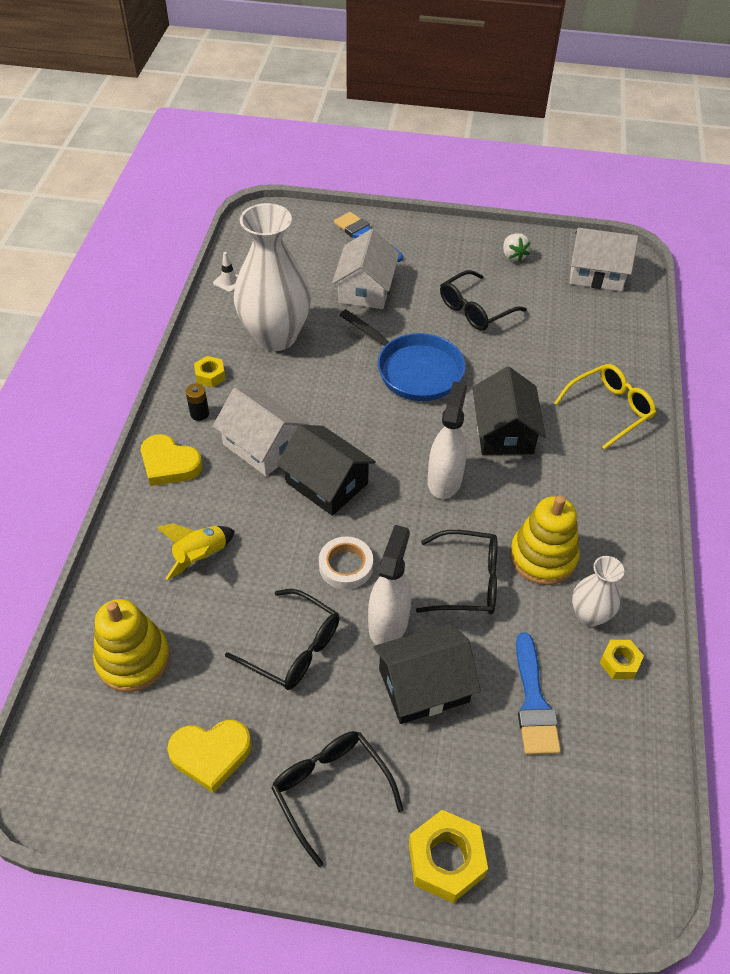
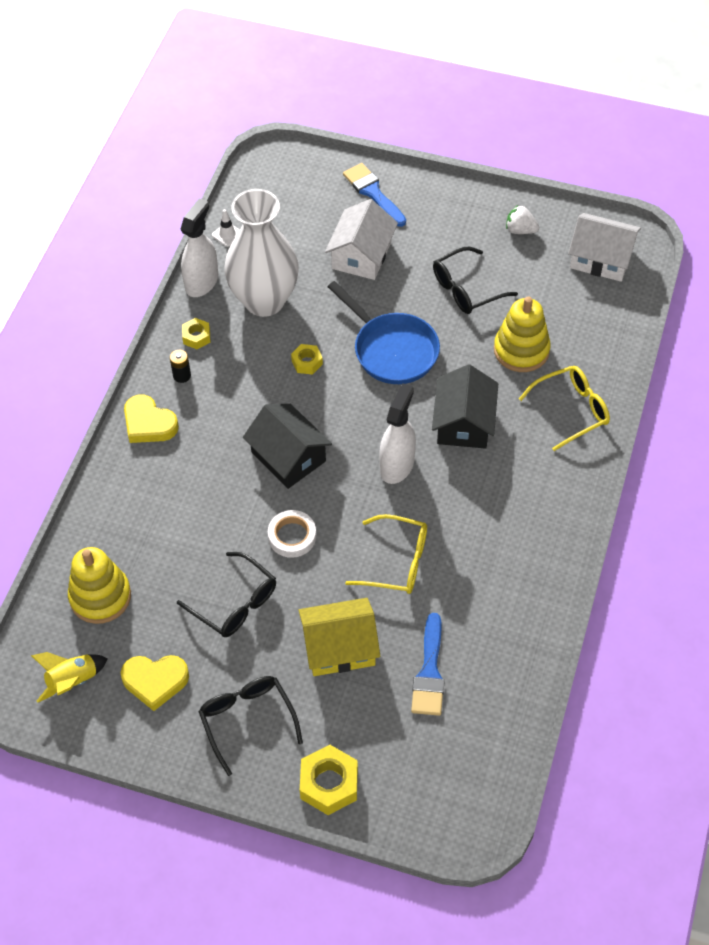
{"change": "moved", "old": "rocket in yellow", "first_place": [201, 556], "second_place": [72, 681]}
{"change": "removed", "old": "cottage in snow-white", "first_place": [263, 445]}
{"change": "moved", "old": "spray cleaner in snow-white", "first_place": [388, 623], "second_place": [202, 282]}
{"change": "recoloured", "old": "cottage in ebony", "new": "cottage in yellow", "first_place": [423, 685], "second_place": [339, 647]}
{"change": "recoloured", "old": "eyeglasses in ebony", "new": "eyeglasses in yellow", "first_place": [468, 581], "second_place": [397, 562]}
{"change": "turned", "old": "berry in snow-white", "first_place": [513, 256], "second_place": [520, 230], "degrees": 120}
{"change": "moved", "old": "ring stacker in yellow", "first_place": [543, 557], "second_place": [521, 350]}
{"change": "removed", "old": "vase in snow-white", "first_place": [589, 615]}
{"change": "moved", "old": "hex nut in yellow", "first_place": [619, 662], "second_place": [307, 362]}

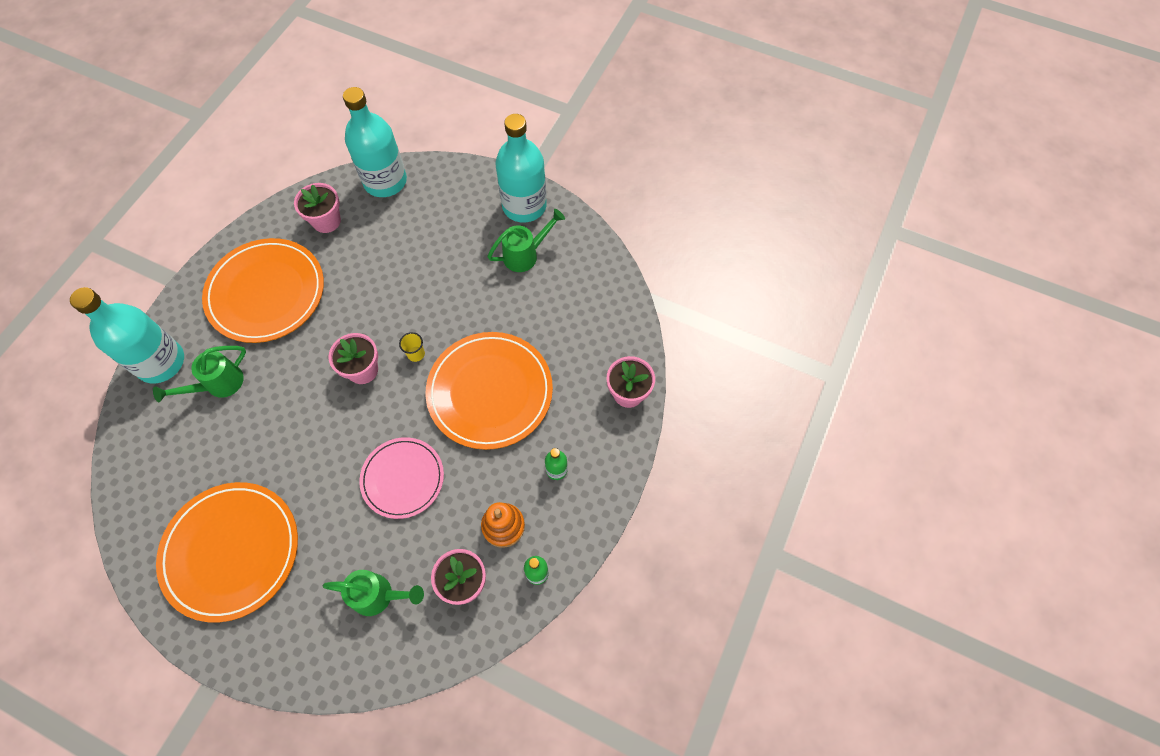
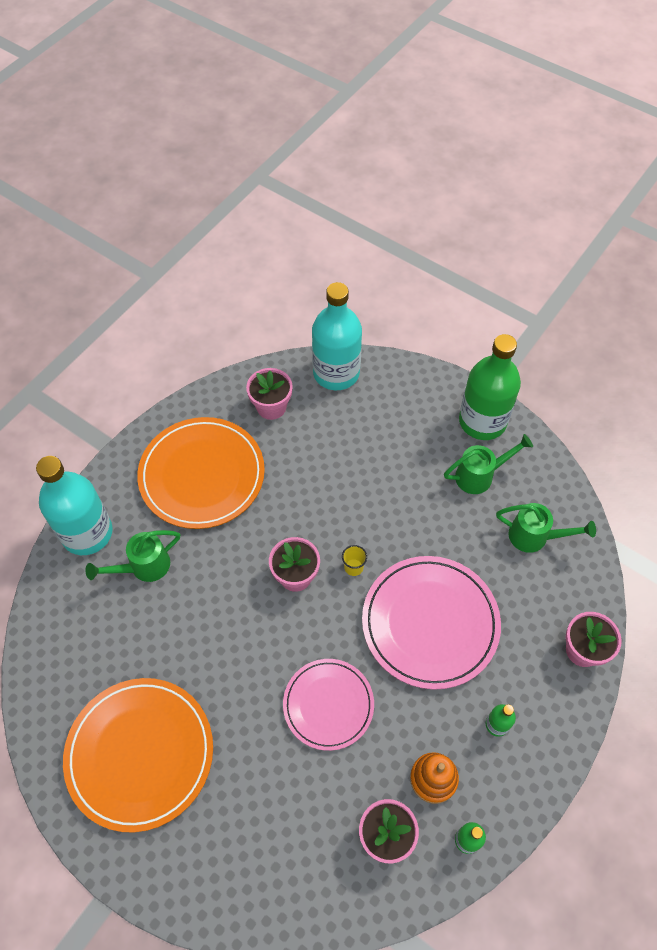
{"change": "moved", "old": "watering can in emerald", "first_place": [378, 595], "second_place": [534, 537]}
{"change": "recoloured", "old": "flat dish in orange", "new": "flat dish in pink", "first_place": [490, 392], "second_place": [430, 623]}
{"change": "recoloured", "old": "drink bottle in turquoise", "new": "drink bottle in emerald", "first_place": [524, 206], "second_place": [482, 421]}

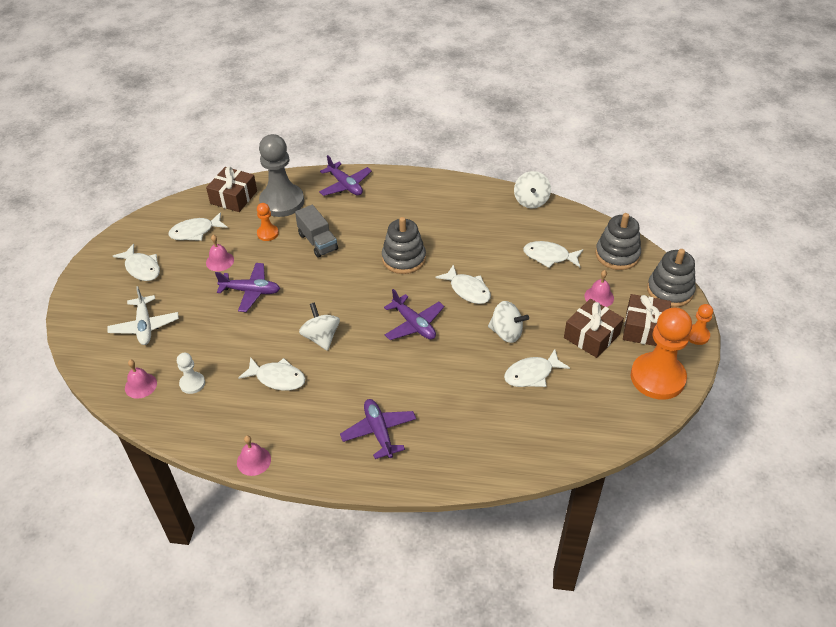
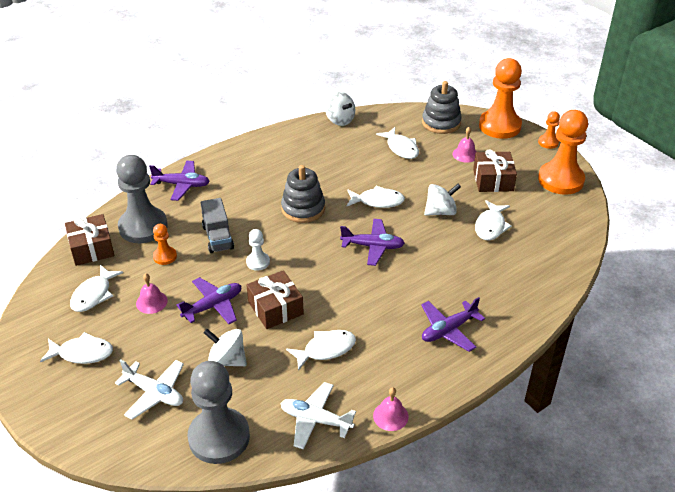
{"change": "replaced", "old": "bell in pink", "new": "pawn in gray", "first_place": [140, 385], "second_place": [219, 437]}
{"change": "moved", "old": "pawn in snow-white", "first_place": [192, 383], "second_place": [258, 262]}
{"change": "turned", "old": "truck in gray", "first_place": [318, 242], "second_place": [218, 237], "degrees": 60}
{"change": "moved", "old": "spinning top in snow-white", "first_place": [321, 337], "second_place": [227, 360]}
{"change": "turned", "old": "toy plane in violet", "first_place": [379, 432], "second_place": [448, 330], "degrees": -60}
{"change": "turned", "old": "fish in snow-white", "first_place": [549, 256], "second_place": [401, 148], "degrees": -90}
{"change": "moved", "old": "present in russet", "first_place": [644, 328], "second_place": [275, 308]}
{"change": "replaced", "old": "ring stacker in gray", "new": "pawn in orange", "first_place": [670, 291], "second_place": [499, 126]}
{"change": "added", "new": "toy plane in snow-white", "second_place": [315, 420]}

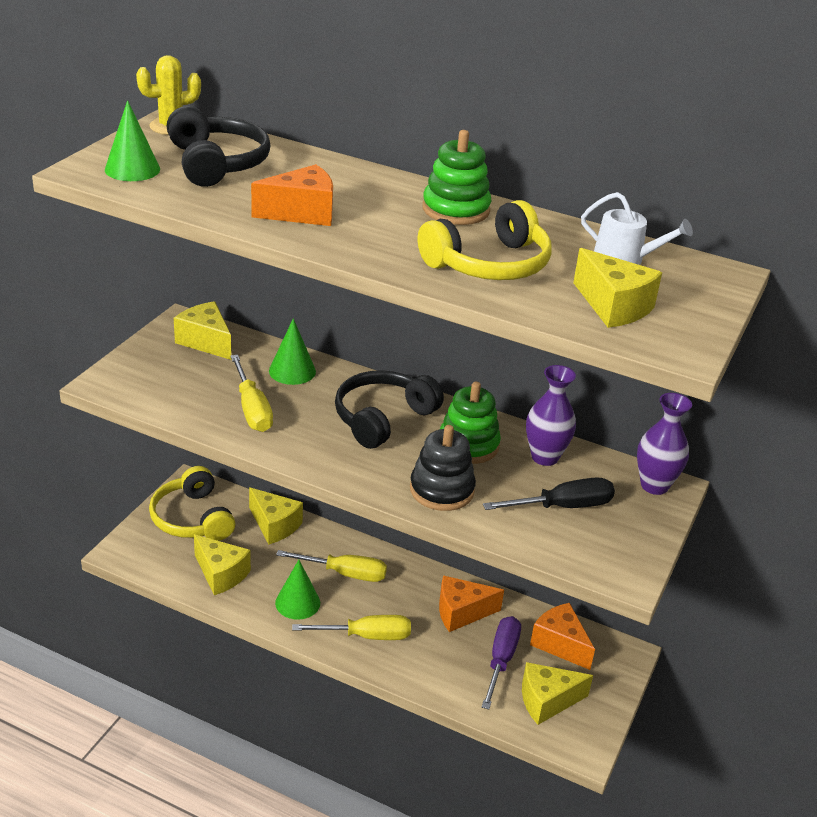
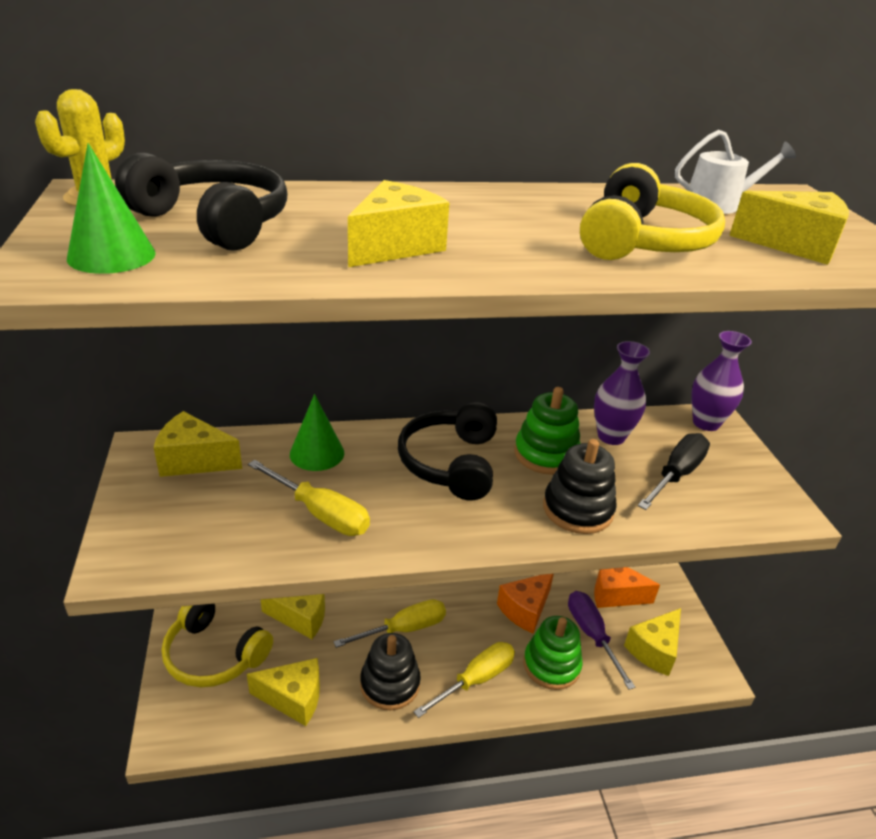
{"change": "recoloured", "old": "cheese in orange", "new": "cheese in yellow", "first_place": [302, 213], "second_place": [394, 246]}
{"change": "replaced", "old": "cone shape in emerald", "new": "ring stacker in ebony", "first_place": [297, 603], "second_place": [390, 684]}
{"change": "moved", "old": "ring stacker in emerald", "first_place": [456, 209], "second_place": [551, 665]}

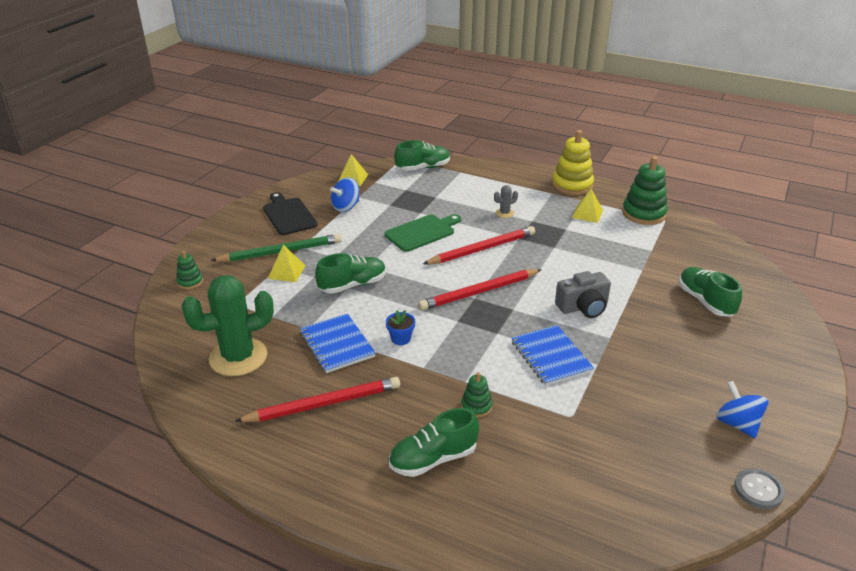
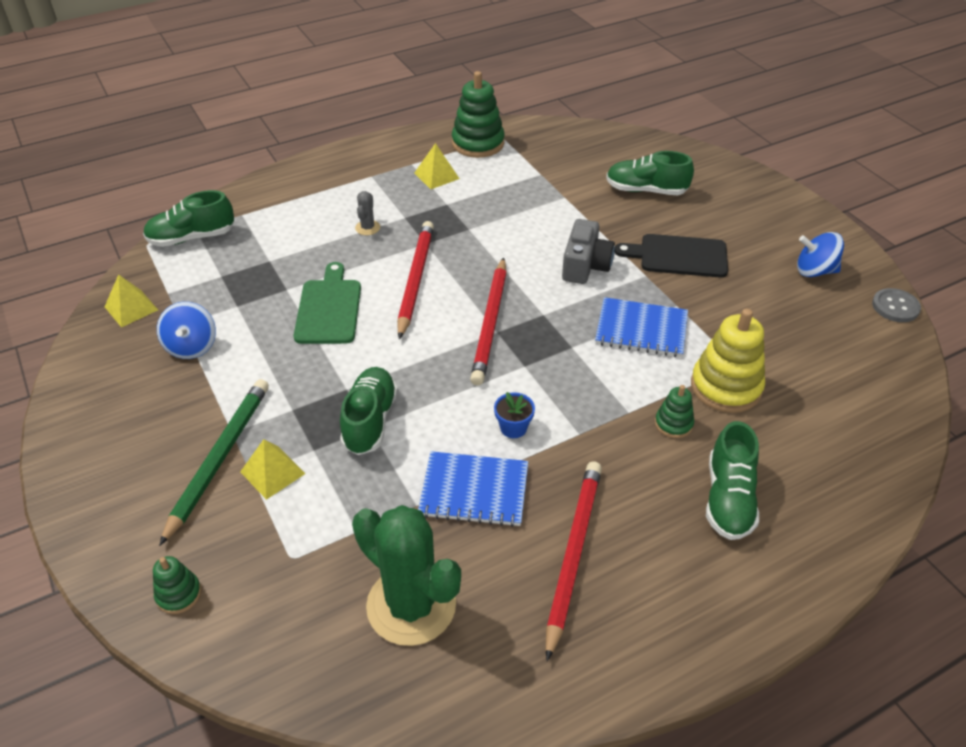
{"change": "turned", "old": "saguaro cactus in emerald", "first_place": [238, 357], "second_place": [411, 605], "degrees": -60}
{"change": "moved", "old": "bread board in ebony", "first_place": [288, 215], "second_place": [678, 256]}
{"change": "turned", "old": "lace-up shoe in emerald", "first_place": [423, 168], "second_place": [192, 238], "degrees": -120}
{"change": "moved", "old": "ring stacker in yellow", "first_place": [572, 185], "second_place": [726, 387]}

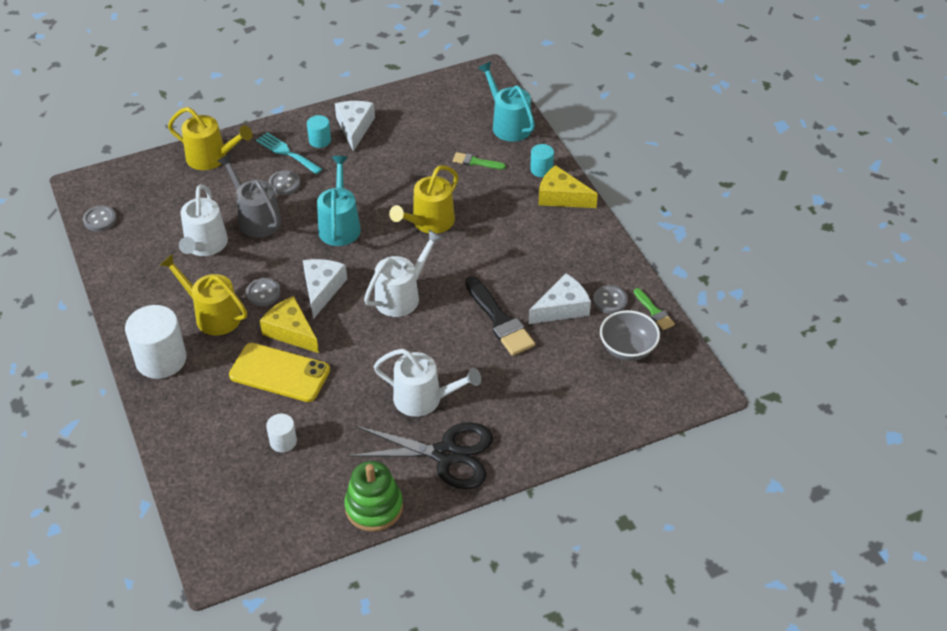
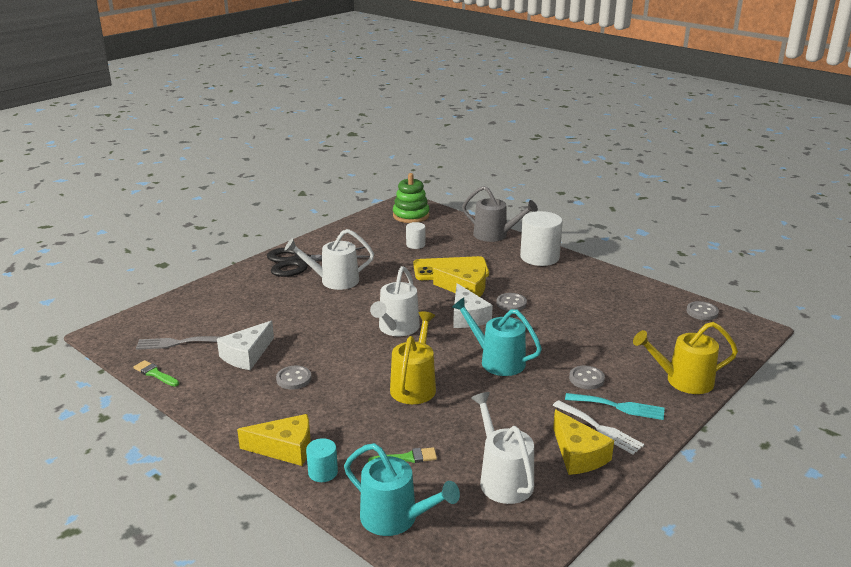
{"change": "removed", "old": "watering can in yellow", "first_place": [213, 315]}
{"change": "moved", "old": "watering can in snow-white", "first_place": [205, 245], "second_place": [503, 479]}
{"change": "moved", "old": "watering can in gray", "first_place": [256, 219], "second_place": [495, 235]}
{"change": "replaced", "old": "cylinder shape in turquoise", "new": "dinner fork in snow-white", "first_place": [320, 140], "second_place": [600, 429]}
{"change": "turned", "old": "watering can in turquoise", "first_place": [340, 226], "second_place": [497, 361], "degrees": 150}
{"change": "recoloured", "old": "cheese in snow-white", "new": "cheese in yellow", "first_place": [355, 127], "second_place": [578, 455]}
{"change": "moved", "old": "ring stacker in emerald", "first_place": [374, 507], "second_place": [411, 215]}
{"change": "removed", "old": "paint brush in ebony", "first_place": [500, 320]}
{"change": "moved", "old": "shirt button in gray", "first_place": [610, 300], "second_place": [294, 379]}
{"change": "replaced", "old": "bowl in gray", "new": "dinner fork in gray", "first_place": [627, 349], "second_place": [177, 343]}

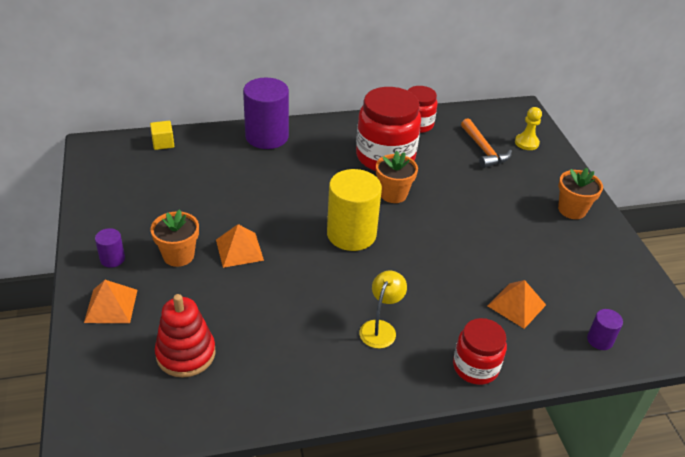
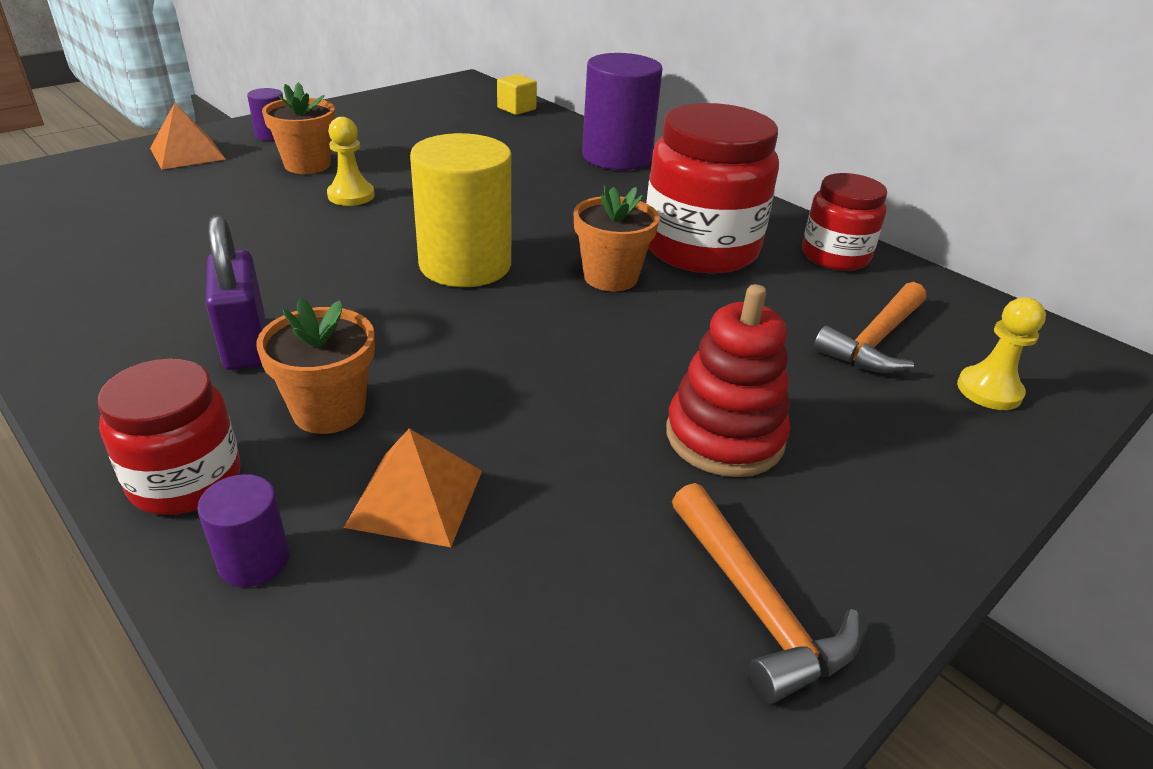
{"change": "moved", "old": "ring stacker in crimson", "first_place": [186, 354], "second_place": [724, 437]}
{"change": "replaced", "old": "pyramid in orange", "new": "pawn in yellow", "first_place": [239, 249], "second_place": [351, 195]}
{"change": "replaced", "old": "lamp in yellow", "new": "lock in violet", "first_place": [380, 328], "second_place": [245, 344]}
{"change": "moved", "old": "plant pot in orange", "first_place": [572, 210], "second_place": [329, 410]}
{"change": "moved", "old": "cylinder shape in violet", "first_place": [600, 340], "second_place": [254, 560]}
{"change": "added", "new": "carpenter's hammer in orange", "second_place": [756, 605]}

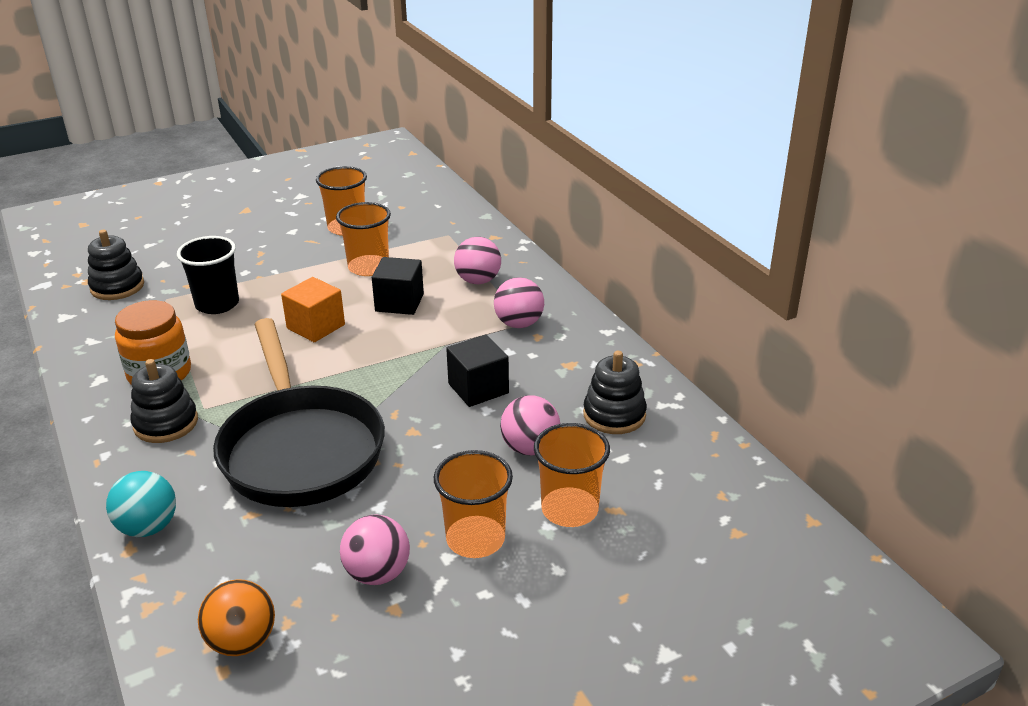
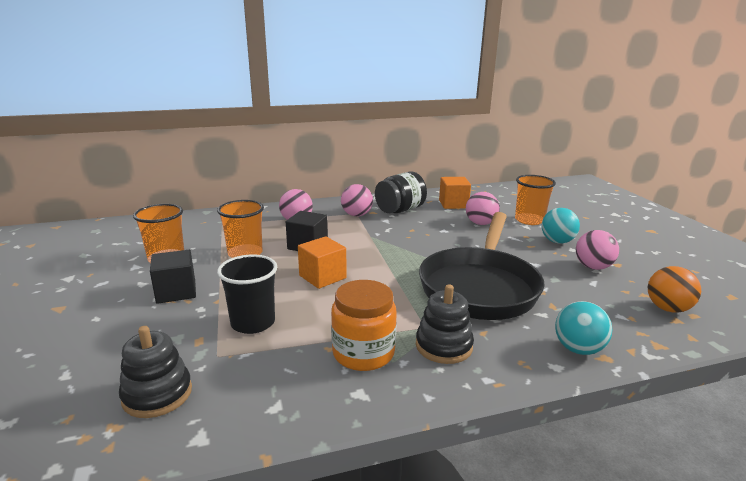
{"change": "turned", "old": "frying pan in ebony", "first_place": [300, 448], "second_place": [480, 287], "degrees": 120}
{"change": "replaced", "old": "cup in orange", "new": "ball in turquoise", "first_place": [475, 539], "second_place": [557, 241]}
{"change": "moved", "old": "cube in ebony", "first_place": [478, 388], "second_place": [176, 292]}
{"change": "replaced", "old": "ring stacker in ebony", "new": "cube in orange", "first_place": [614, 415], "second_place": [453, 204]}
{"change": "added", "new": "preserve jar in ebony", "second_place": [400, 210]}

